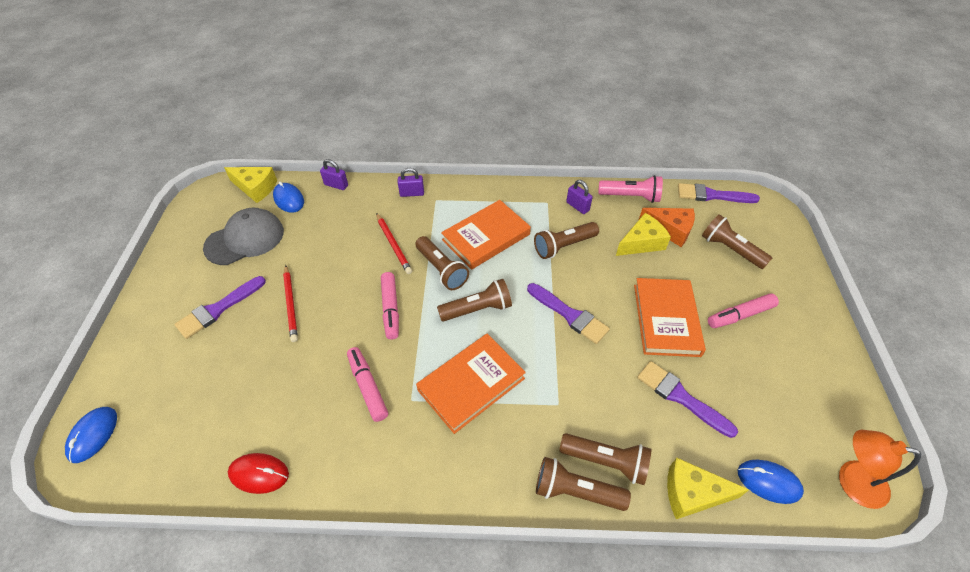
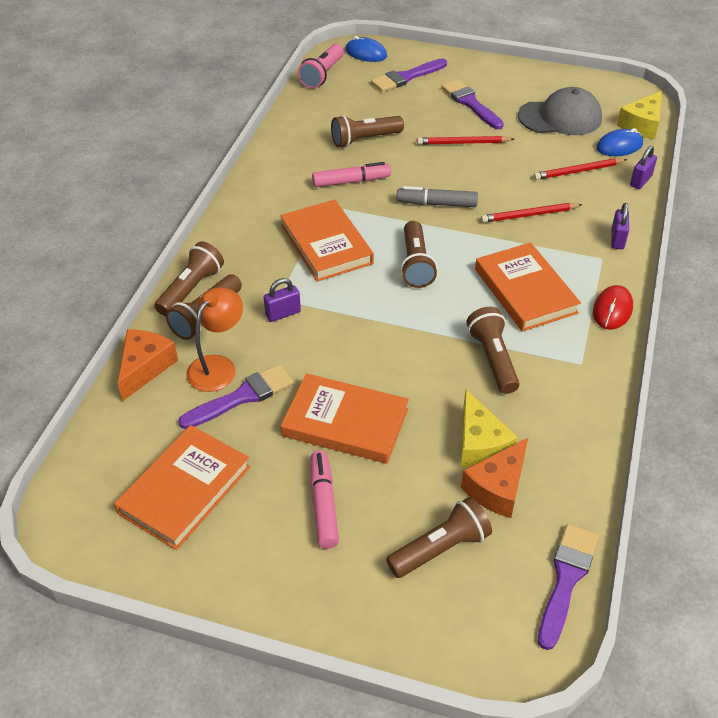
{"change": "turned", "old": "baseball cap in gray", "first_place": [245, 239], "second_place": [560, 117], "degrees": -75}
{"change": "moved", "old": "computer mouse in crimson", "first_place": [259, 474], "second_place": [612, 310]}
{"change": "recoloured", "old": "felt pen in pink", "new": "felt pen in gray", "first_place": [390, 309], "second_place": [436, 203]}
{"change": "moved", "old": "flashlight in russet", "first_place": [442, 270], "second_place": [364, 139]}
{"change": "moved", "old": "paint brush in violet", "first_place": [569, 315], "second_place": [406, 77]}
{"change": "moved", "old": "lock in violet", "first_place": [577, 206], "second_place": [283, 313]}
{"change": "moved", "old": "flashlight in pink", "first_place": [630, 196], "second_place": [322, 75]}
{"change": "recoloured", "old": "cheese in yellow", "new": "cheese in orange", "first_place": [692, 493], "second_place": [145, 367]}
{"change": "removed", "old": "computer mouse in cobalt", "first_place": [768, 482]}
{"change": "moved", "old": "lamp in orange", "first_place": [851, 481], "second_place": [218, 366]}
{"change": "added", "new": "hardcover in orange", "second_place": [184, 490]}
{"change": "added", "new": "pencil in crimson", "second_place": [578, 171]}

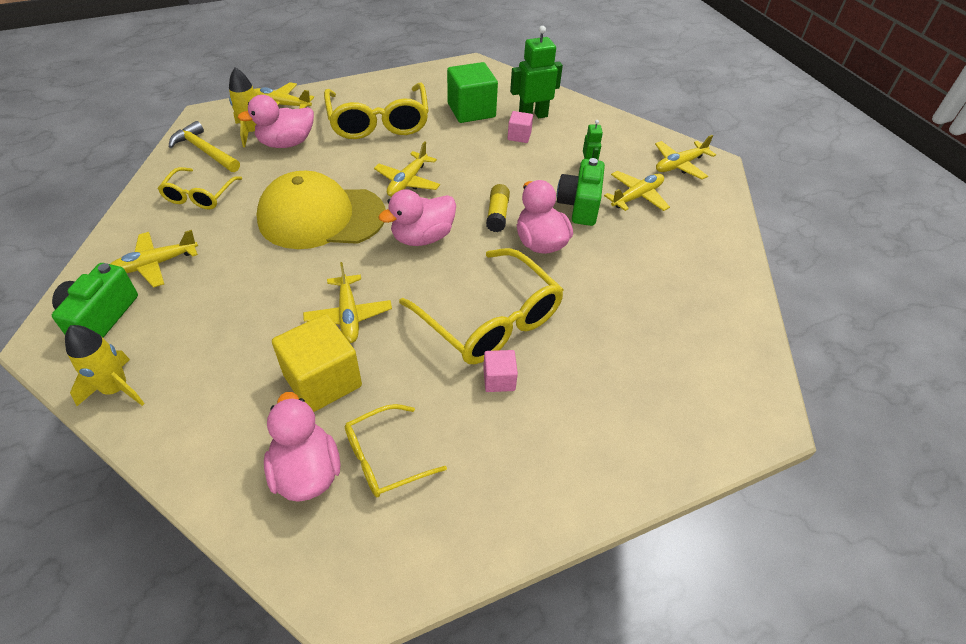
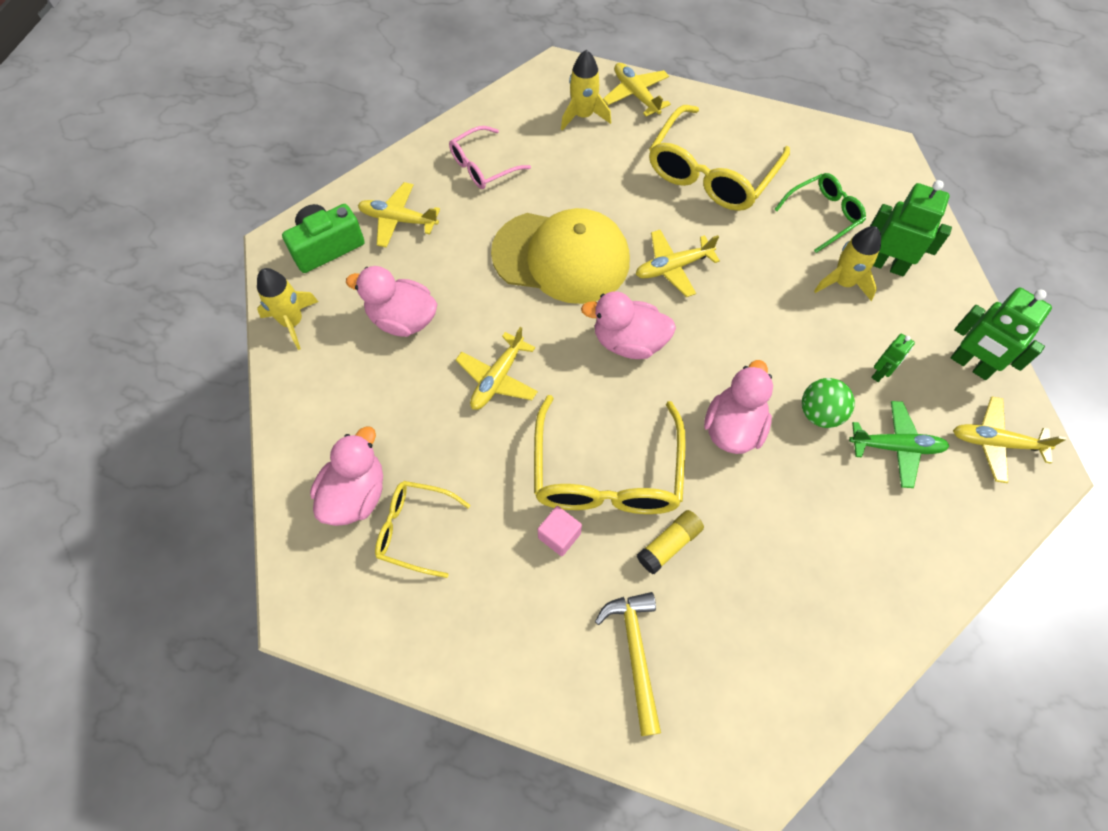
{"change": "recoloured", "old": "eyeglasses in yellow", "new": "eyeglasses in pink", "first_place": [200, 195], "second_place": [483, 166]}
{"change": "moved", "old": "carpenter's hammer in yellow", "first_place": [205, 151], "second_place": [635, 653]}
{"change": "moved", "old": "duck in pink", "first_place": [286, 143], "second_place": [402, 319]}
{"change": "turned", "old": "baseball cap in yellow", "first_place": [321, 217], "second_place": [561, 257], "degrees": 150}
{"change": "removed", "old": "cube in yellow", "first_place": [322, 381]}
{"change": "replaced", "old": "cube in emerald", "new": "eyeglasses in emerald", "first_place": [471, 110], "second_place": [823, 215]}
{"change": "moved", "old": "stick of glue in yellow", "first_place": [497, 214], "second_place": [669, 544]}
{"change": "replaced", "old": "cube in pink", "new": "rocket in yellow", "first_place": [519, 136], "second_place": [843, 282]}
{"change": "replaced", "old": "photo camera in emerald", "new": "ball in emerald", "first_place": [580, 205], "second_place": [820, 413]}
{"change": "recoloured", "old": "toy plane in yellow", "new": "toy plane in emerald", "first_place": [637, 196], "second_place": [896, 447]}
{"change": "added", "new": "robot figure in emerald", "second_place": [970, 365]}

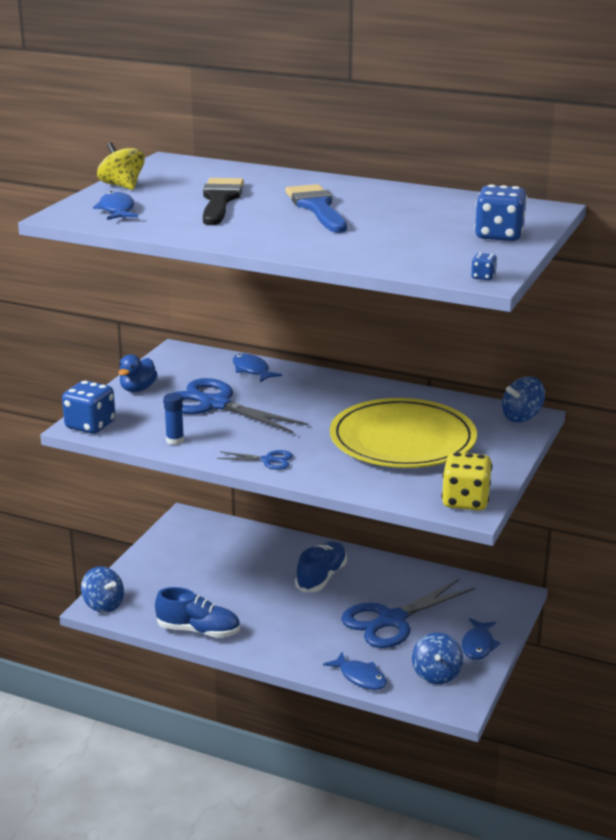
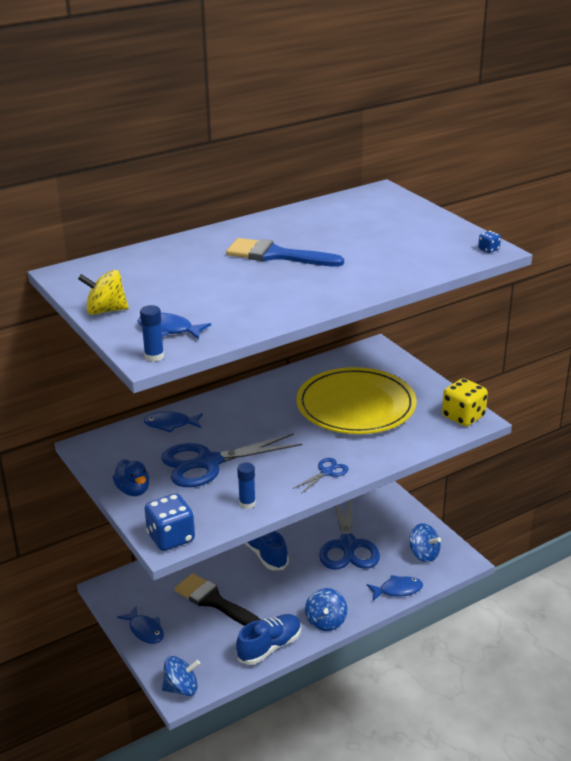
{"change": "moved", "old": "paint brush in ebony", "first_place": [220, 200], "second_place": [214, 601]}
{"change": "moved", "old": "fish in cobalt", "first_place": [478, 645], "second_place": [145, 630]}
{"change": "removed", "old": "dice in cobalt", "first_place": [499, 235]}
{"change": "moved", "old": "spinning top in cobalt", "first_place": [522, 417], "second_place": [326, 621]}
{"change": "added", "new": "stick of glue in cobalt", "second_place": [154, 356]}

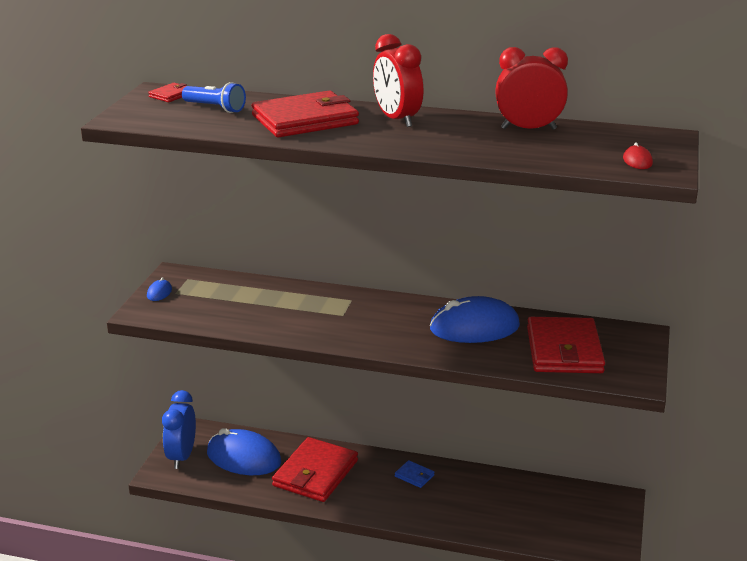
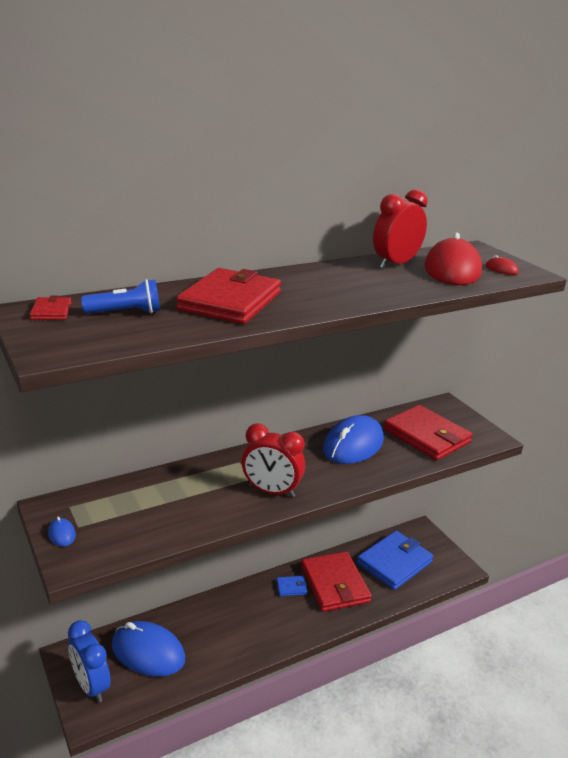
{"change": "turned", "old": "computer mouse in cobalt", "first_place": [243, 457], "second_place": [148, 652], "degrees": 45}
{"change": "moved", "old": "billfold in crimson", "first_place": [315, 473], "second_place": [335, 584]}
{"change": "moved", "old": "bedside clock in crimson", "first_place": [397, 119], "second_place": [271, 491]}
{"change": "added", "new": "billfold in cobalt", "second_place": [394, 562]}
{"change": "added", "new": "computer mouse in crimson", "second_place": [452, 270]}

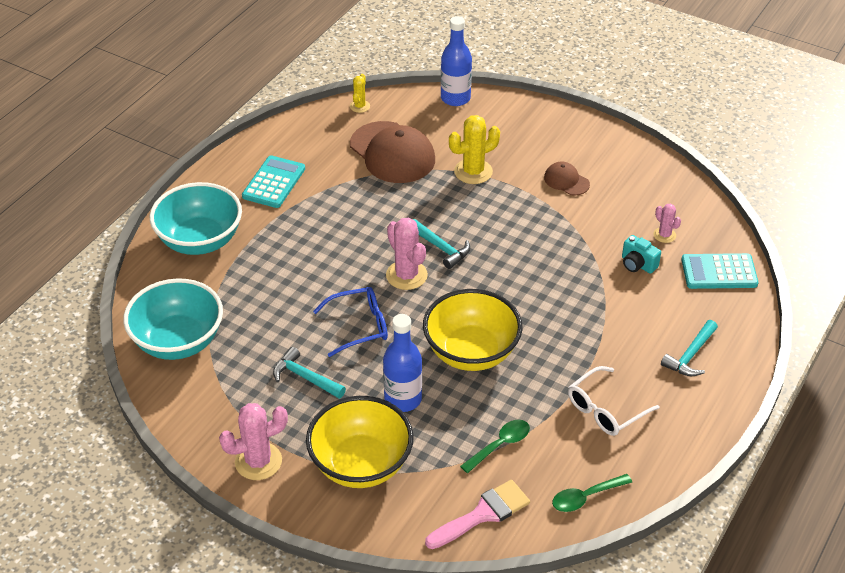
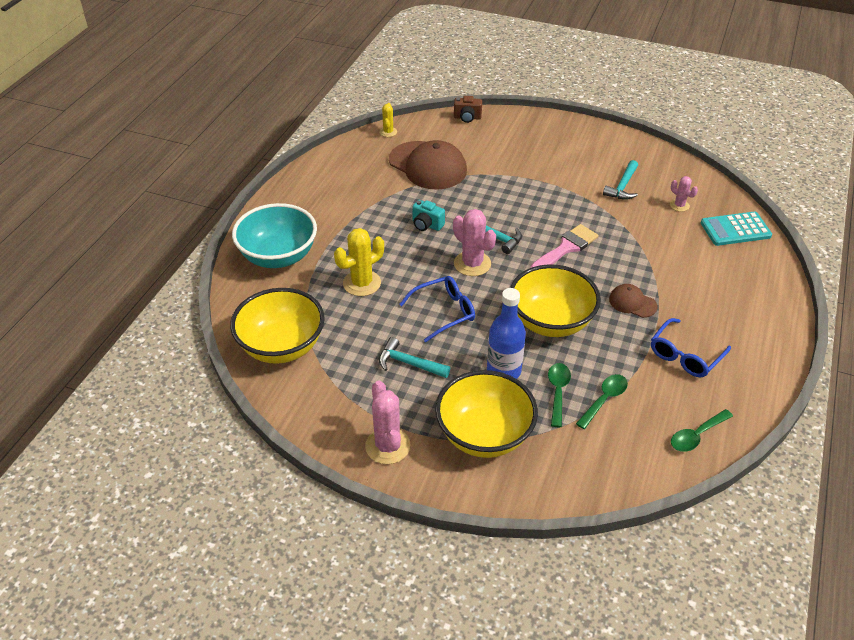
{"change": "recoloured", "old": "bowl in turquoise", "new": "bowl in yellow", "first_place": [178, 341], "second_place": [282, 346]}
{"change": "turned", "old": "saguaro cactus in pink", "first_place": [258, 461], "second_place": [387, 446], "degrees": -75}
{"change": "removed", "old": "calculator in turquoise", "first_place": [274, 182]}
{"change": "moved", "old": "paint brush in pink", "first_place": [483, 514], "second_place": [566, 248]}
{"change": "replaced", "old": "drink bottle in cobalt", "new": "photo camera in russet", "first_place": [455, 98], "second_place": [467, 118]}
{"change": "moved", "old": "saguaro cactus in yellow", "first_place": [473, 172], "second_place": [362, 283]}
{"change": "moved", "old": "baseball cap in russet", "first_place": [566, 181], "second_place": [632, 303]}
{"change": "recoloured", "old": "eyeglasses in snow-white", "new": "eyeglasses in cobalt", "first_place": [605, 409], "second_place": [685, 355]}
{"change": "moved", "old": "photo camera in turquoise", "first_place": [637, 264], "second_place": [426, 225]}
{"change": "moved", "old": "carpenter's hammer in turquoise", "first_place": [690, 355], "second_place": [623, 186]}
{"change": "added", "new": "tablespoon in emerald", "second_place": [558, 392]}

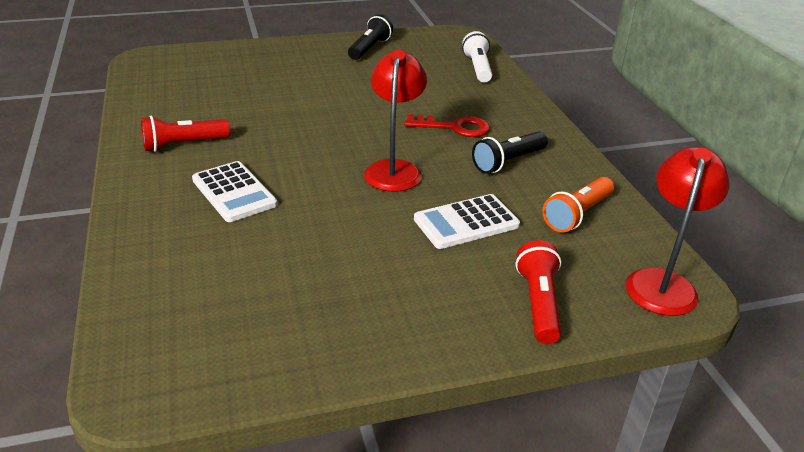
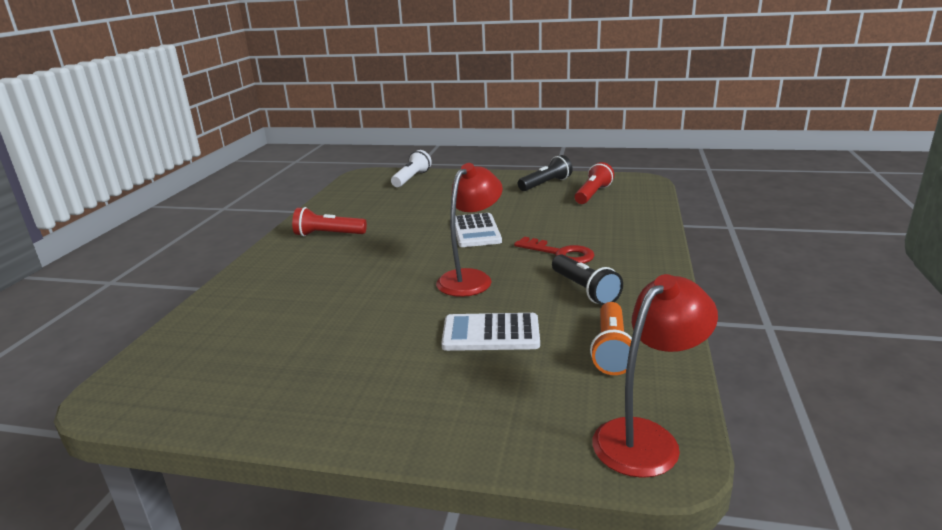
{"change": "moved", "old": "calculator in snow-white", "first_place": [234, 192], "second_place": [476, 231]}
{"change": "moved", "old": "flashlight in snow-white", "first_place": [478, 68], "second_place": [412, 178]}
{"change": "turned", "old": "flashlight in ebony", "first_place": [508, 162], "second_place": [584, 290], "degrees": -105}
{"change": "moved", "old": "flashlight in crimson", "first_place": [539, 303], "second_place": [593, 194]}
{"change": "turned", "old": "flashlight in orange", "first_place": [577, 215], "second_place": [611, 350], "degrees": -60}

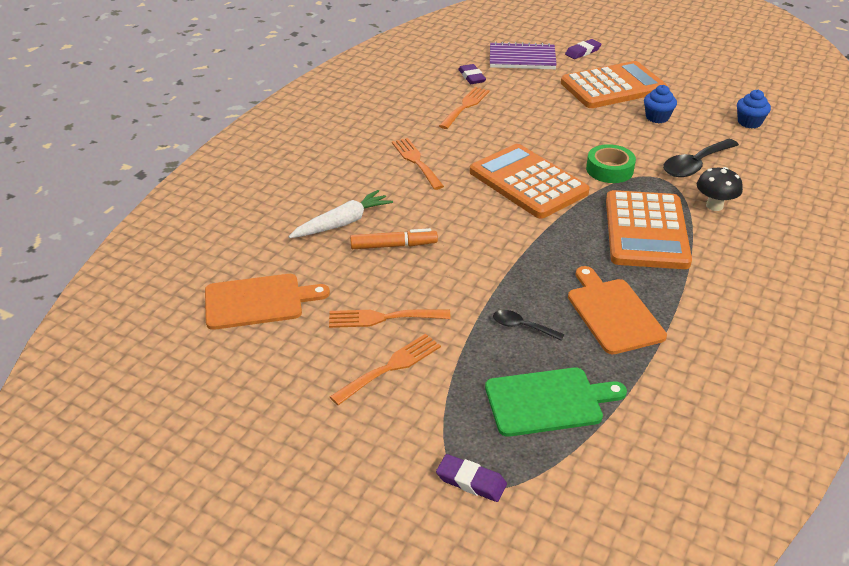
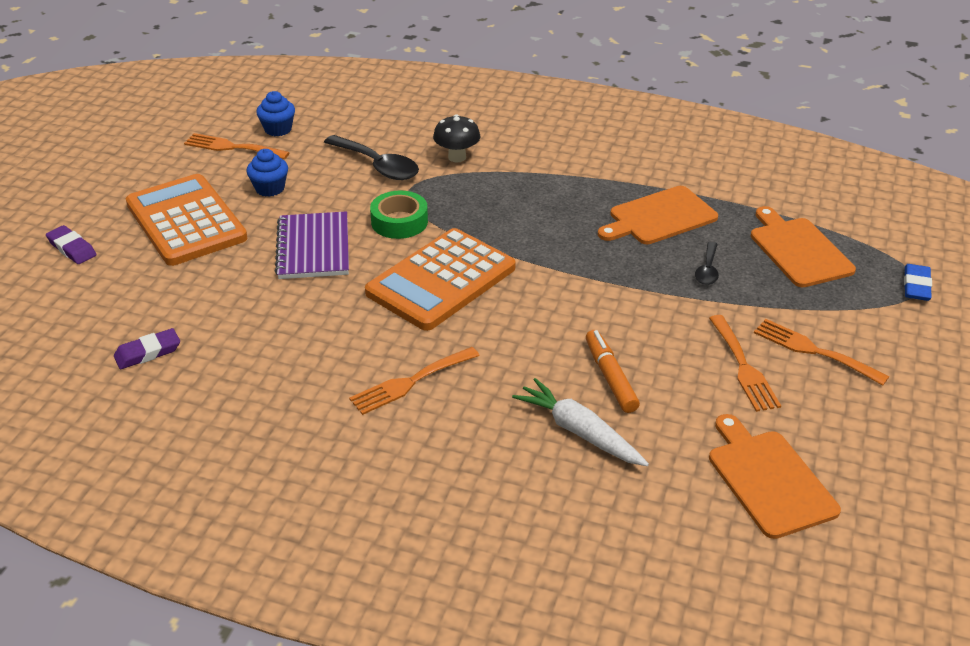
{"change": "recoloured", "old": "gum eraser in violet", "new": "gum eraser in cobalt", "first_place": [471, 481], "second_place": [916, 286]}
{"change": "moved", "old": "dinner fork in orange", "first_place": [465, 106], "second_place": [232, 147]}
{"change": "recoloured", "old": "bread board in emerald", "new": "bread board in orange", "first_place": [548, 401], "second_place": [798, 250]}
{"change": "moved", "old": "notebook in violet", "first_place": [522, 58], "second_place": [313, 248]}
{"change": "removed", "old": "calculator in orange", "first_place": [646, 231]}

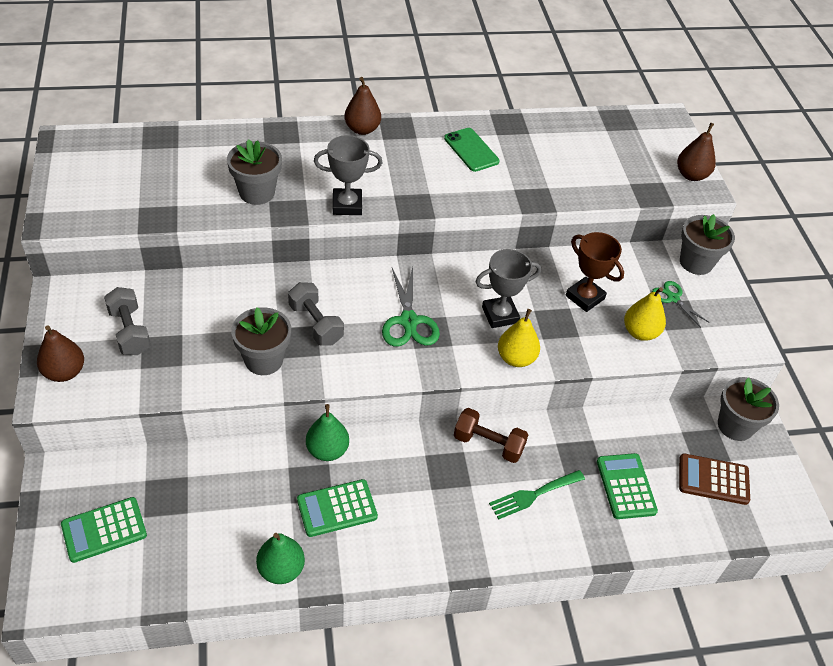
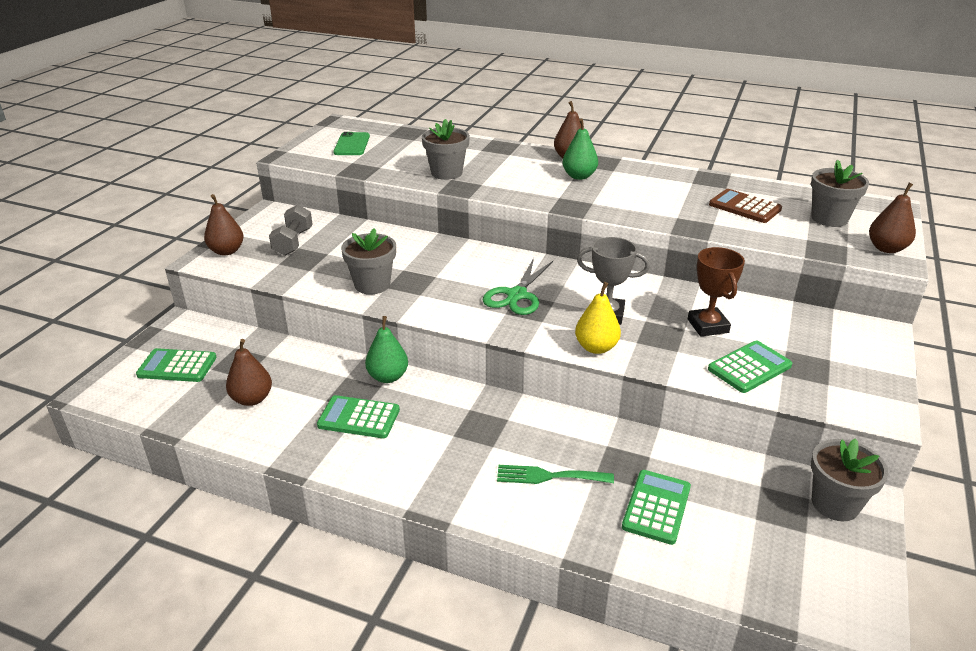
{"change": "moved", "old": "toy pear in emerald", "first_place": [281, 569], "second_place": [579, 176]}
{"change": "removed", "old": "hand weight in gray", "first_place": [316, 324]}
{"change": "removed", "old": "award cup in gray", "first_place": [347, 205]}
{"change": "moved", "old": "phone in emerald", "first_place": [471, 150], "second_place": [352, 144]}
{"change": "removed", "old": "hand weight in russet", "first_place": [488, 444]}
{"change": "replaced", "old": "toy pear in yellow", "new": "calculator in emerald", "first_place": [640, 332], "second_place": [749, 367]}
{"change": "removed", "old": "scissors in emerald", "first_place": [673, 298]}
{"change": "moved", "old": "calculator in russet", "first_place": [713, 479], "second_place": [744, 207]}
{"change": "moved", "old": "plant pot in gray", "first_place": [696, 262], "second_place": [829, 218]}
{"change": "added", "new": "toy pear in russet", "second_place": [252, 399]}

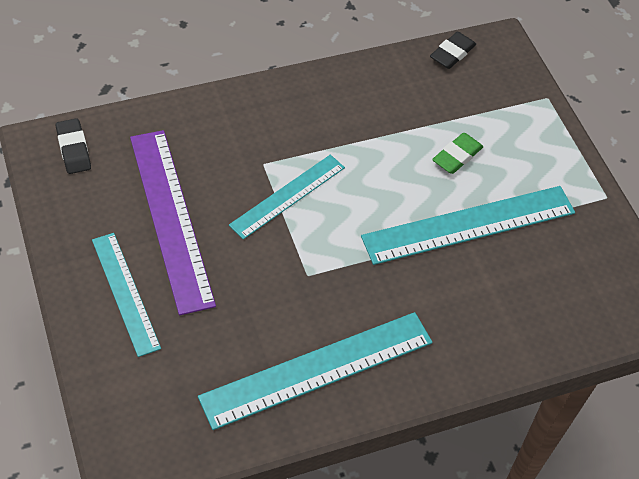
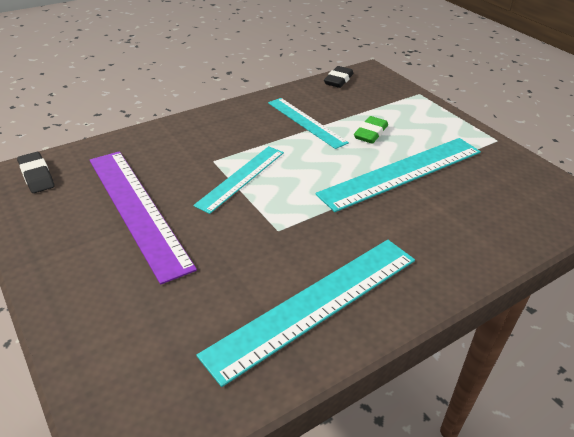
{"change": "moved", "old": "measuring stick in turquoise", "first_place": [125, 293], "second_place": [306, 122]}

